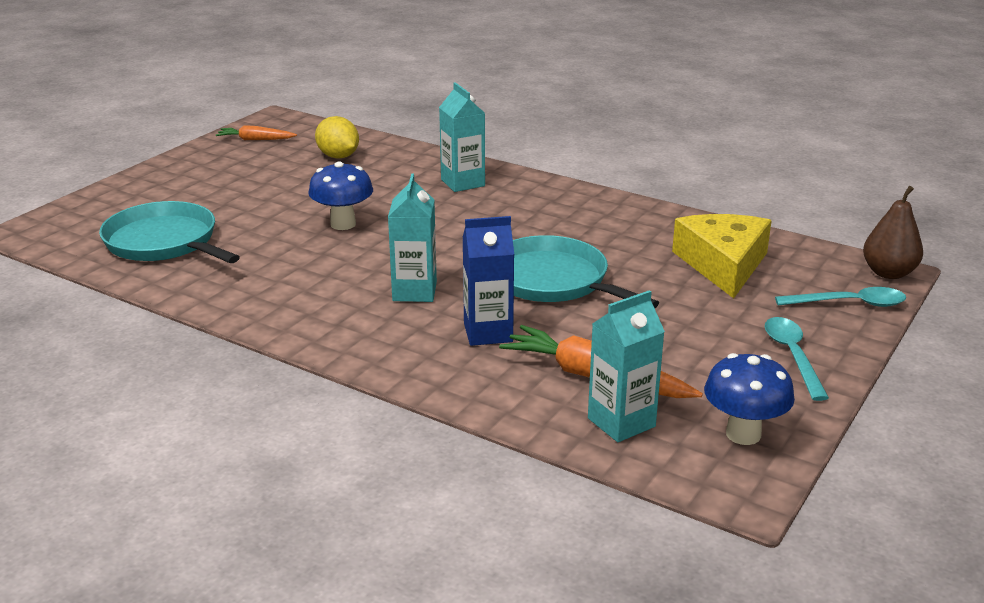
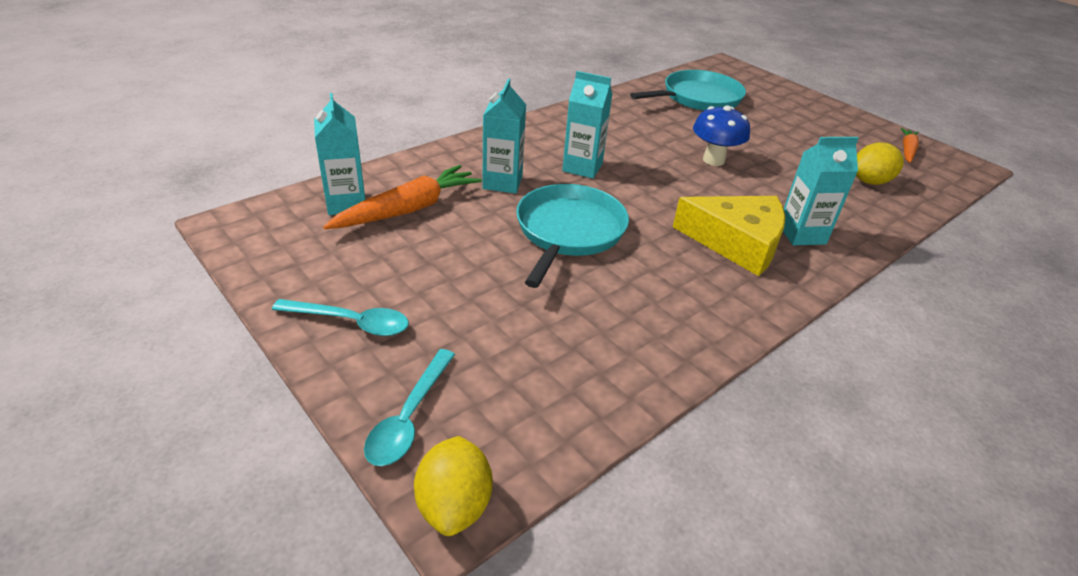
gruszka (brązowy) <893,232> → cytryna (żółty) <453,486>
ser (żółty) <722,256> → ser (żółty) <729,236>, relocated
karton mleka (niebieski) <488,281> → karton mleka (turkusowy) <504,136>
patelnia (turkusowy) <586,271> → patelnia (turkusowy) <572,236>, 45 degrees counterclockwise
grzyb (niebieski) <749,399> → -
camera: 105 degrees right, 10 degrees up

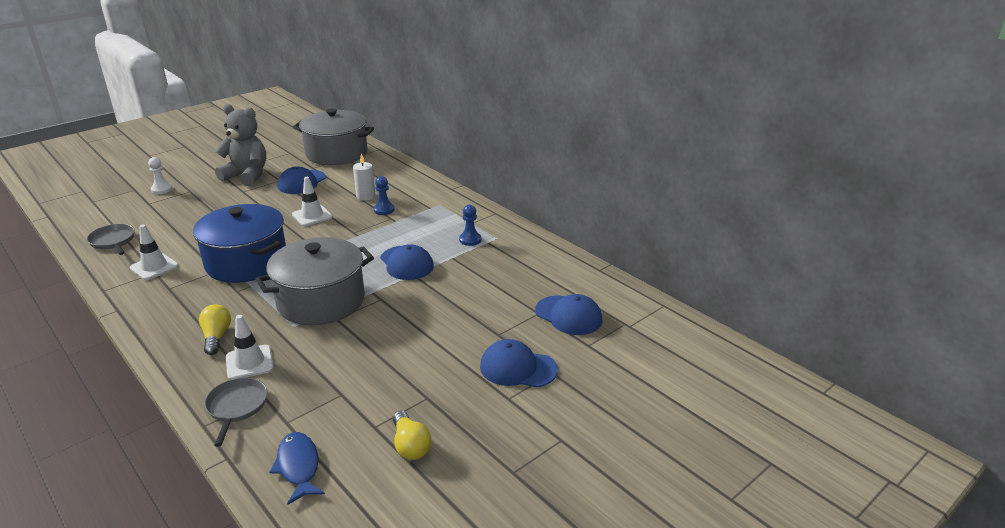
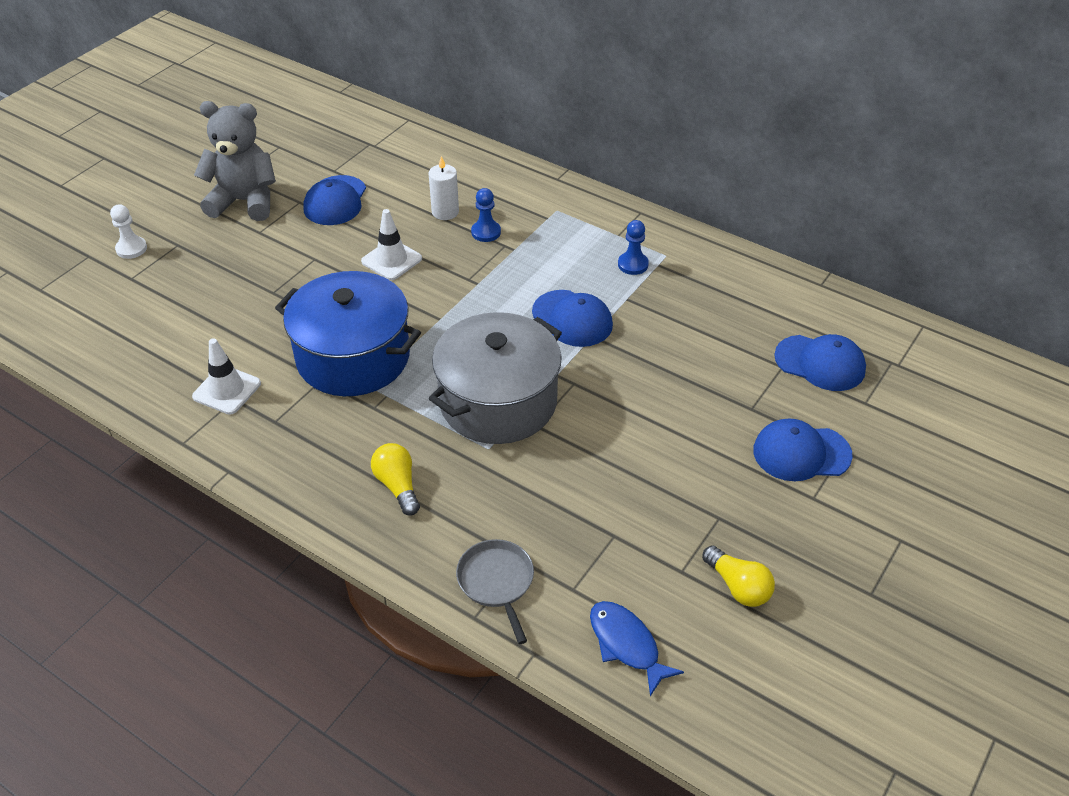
garnek (szary) <333,137> → -
patelnia (szary) <111,239> → -
pachołek (biały) <250,347> → -
camera: 15 degrees left, 15 degrees up

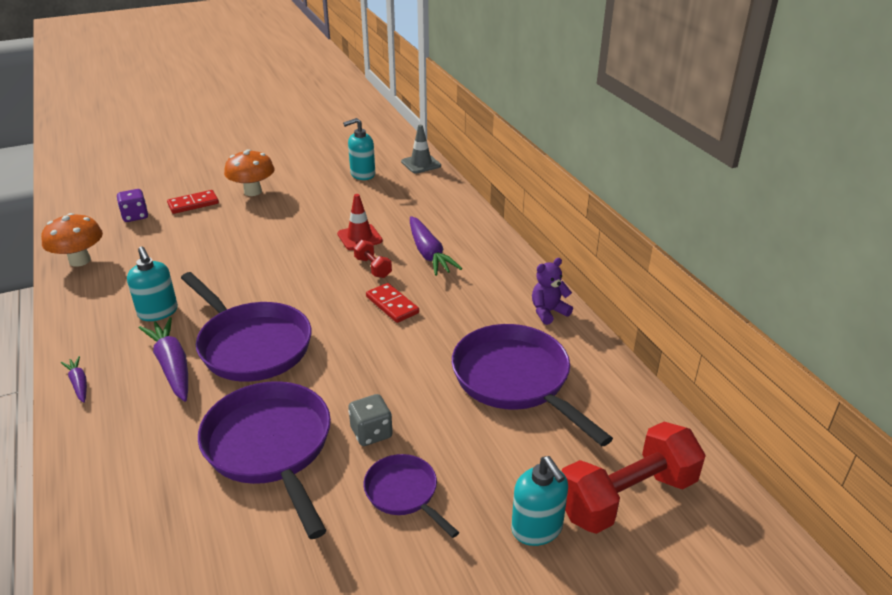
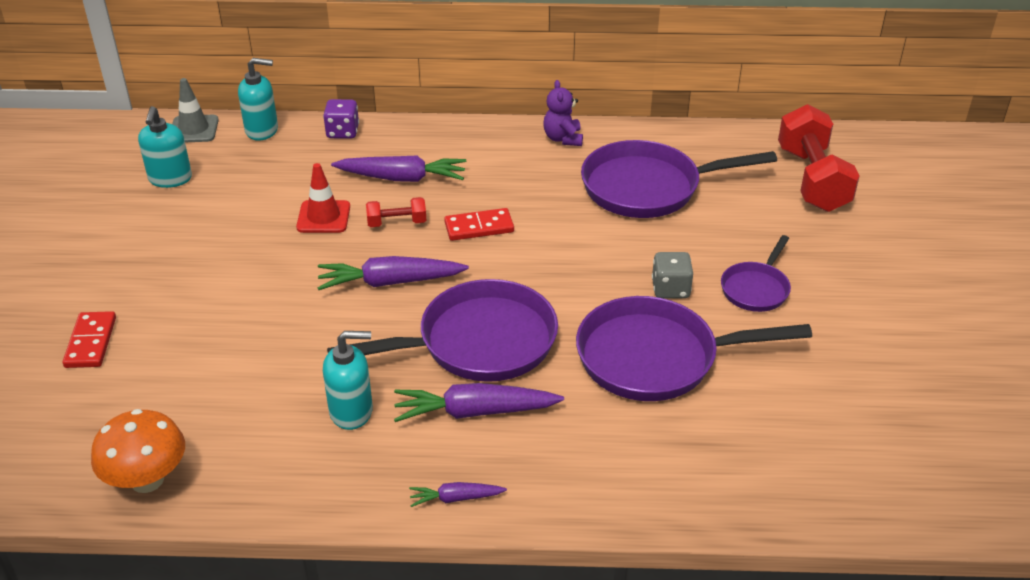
grzyb (pomarańczowy) <249,172> → -
kostka do gry (fioletowy) <132,205> → kostka do gry (fioletowy) <341,119>, relocated
patelnia (fioletowy) <411,496> → patelnia (fioletowy) <756,273>, 45 degrees counterclockwise
dozownik mydła (turkusowy) <539,501> → dozownik mydła (turkusowy) <258,99>, relocated
- → marchewka (fioletowy) <393,273>
camera: 65 degrees left, 5 degrees up

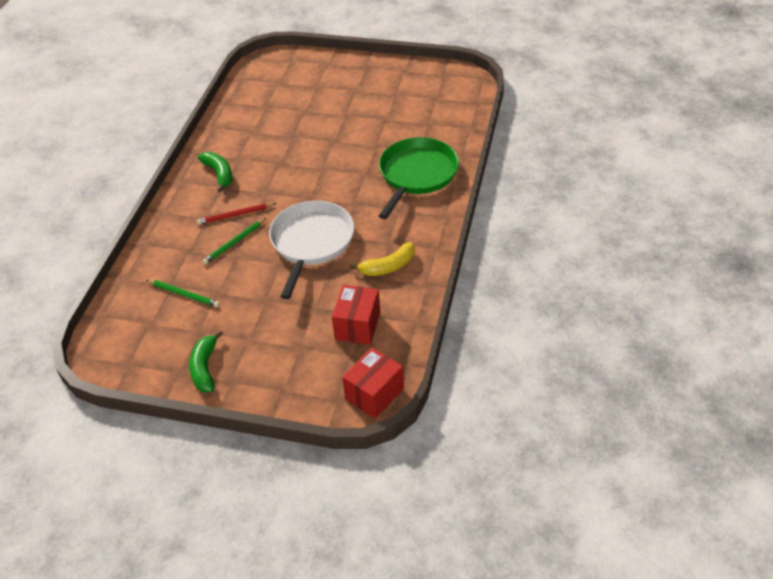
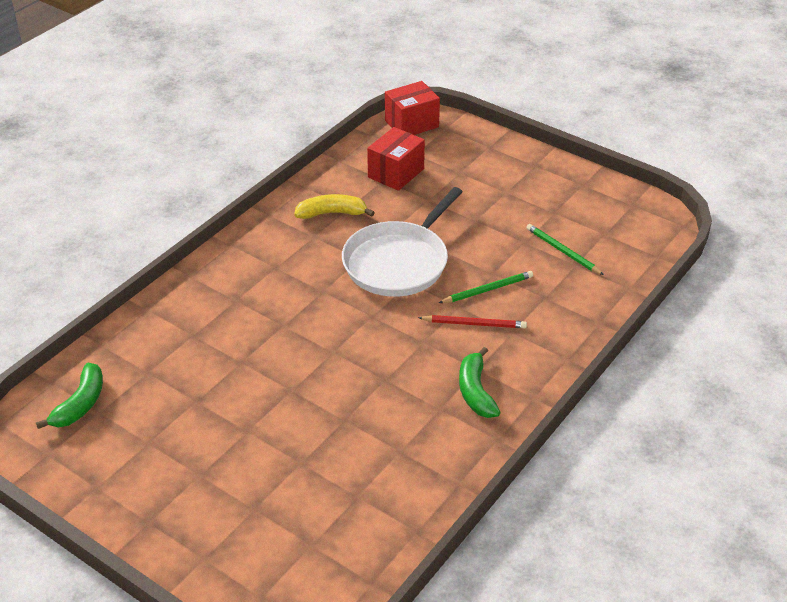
patelnia (zielony) <419,178> → -
banan (zielony) <206,361> → banan (zielony) <69,396>, relocated
camera: 160 degrees left, 5 degrees down

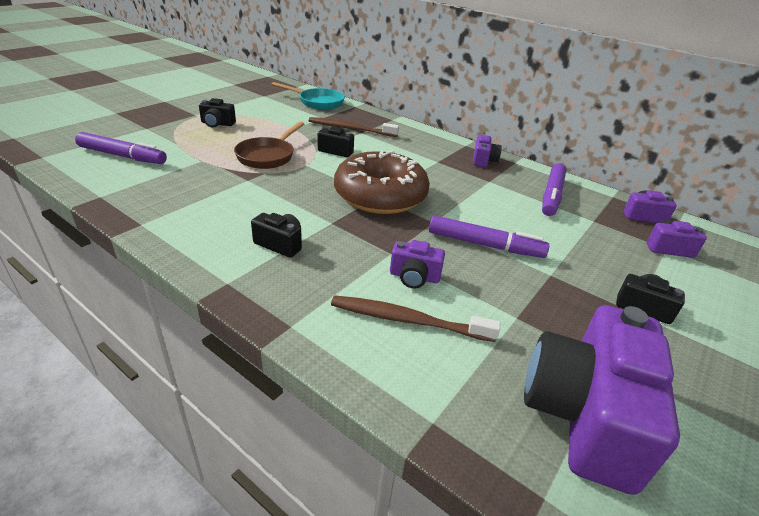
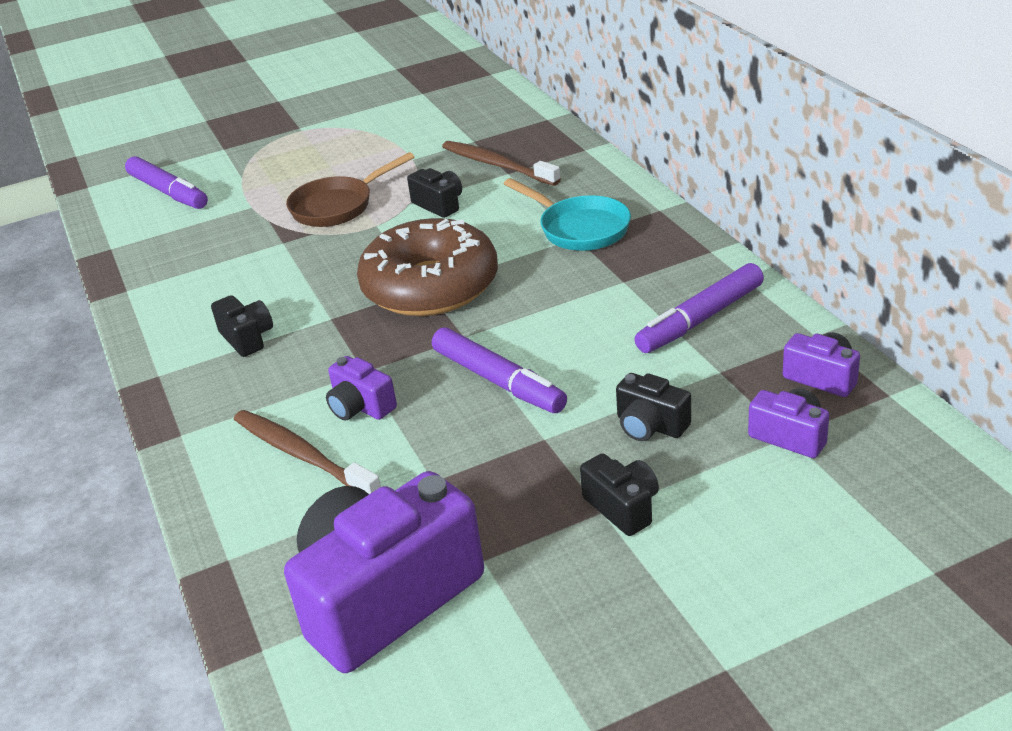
patelnia (turkusowy) <308,96> → patelnia (turkusowy) <567,214>, relocated
aparat fotograficzny (czarny) <217,113> → aparat fotograficzny (czarny) <653,407>, relocated
aparat fotograficzny (fioletowy) <487,151> → -
camera: 35 degrees right, 0 degrees up

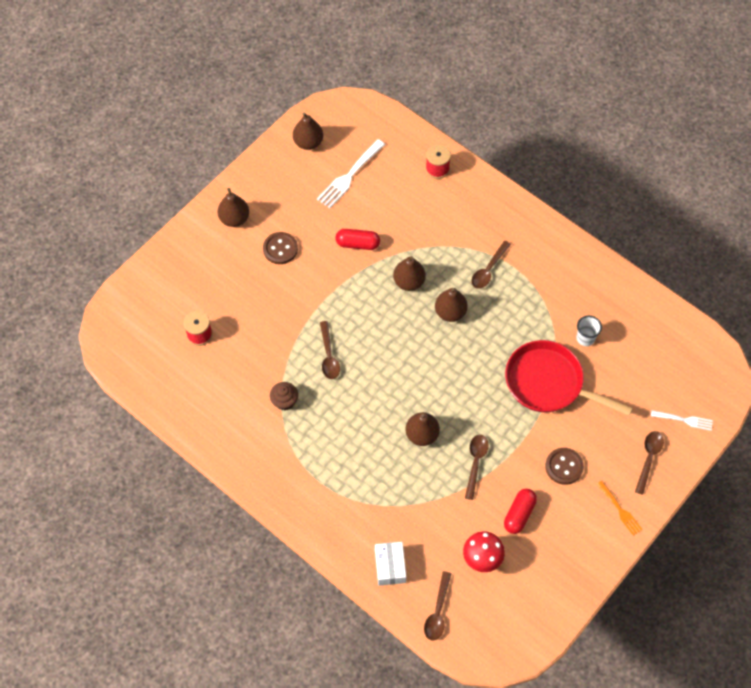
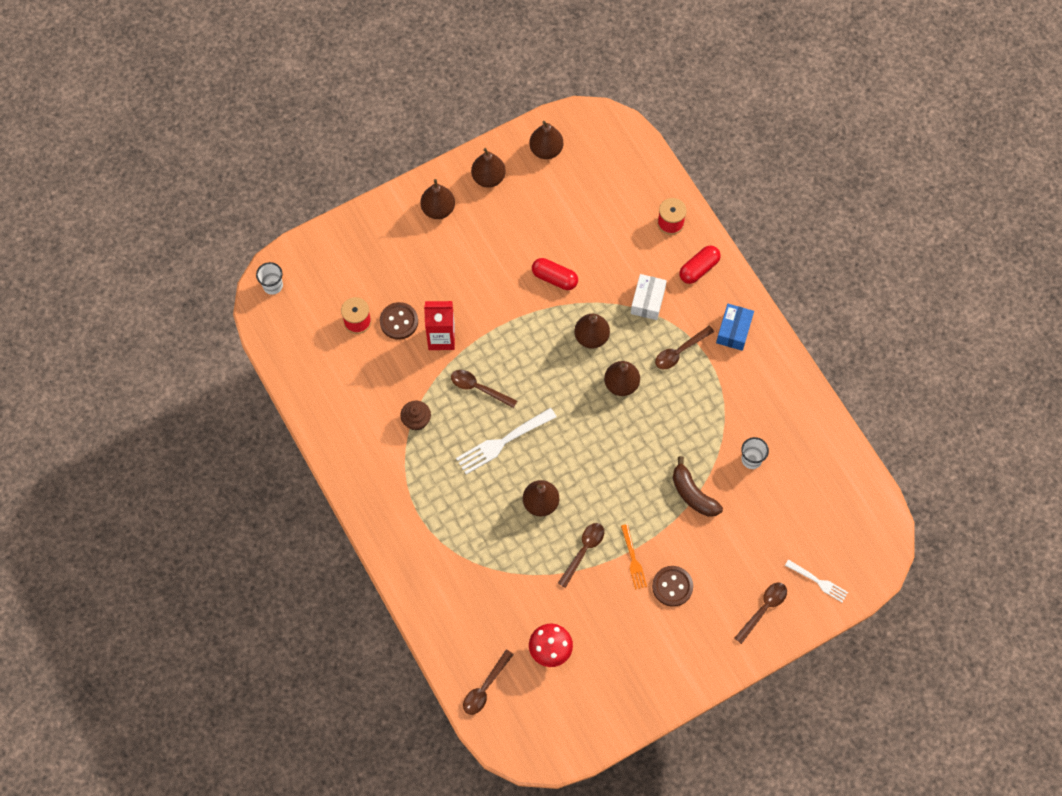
widelec (biały) <351,173> → widelec (biały) <506,441>, relocated
guzik (brązowy) <280,248> → guzik (brązowy) <399,321>, relocated
łyżka (brązowy) <330,350> → łyżka (brązowy) <484,389>, 105 degrees clockwise
patelnia (czerwony) <569,378> → banan (brązowy) <698,486>
widelec (pomarańczowy) <620,508> → widelec (pomarańczowy) <634,557>, relocated
kapsułka (czerwony) <520,511> → kapsułka (czerwony) <699,264>, relocated
pudełko (biały) <390,564> → pudełko (biały) <649,297>, relocated
- → gruszka (brązowy) <488,168>
- → szklanka (biały) <269,278>
- → karton mleka (czerwony) <439,325>
- → pudełko (niebieski) <735,327>
camera: 20 degrees right, 5 degrees up

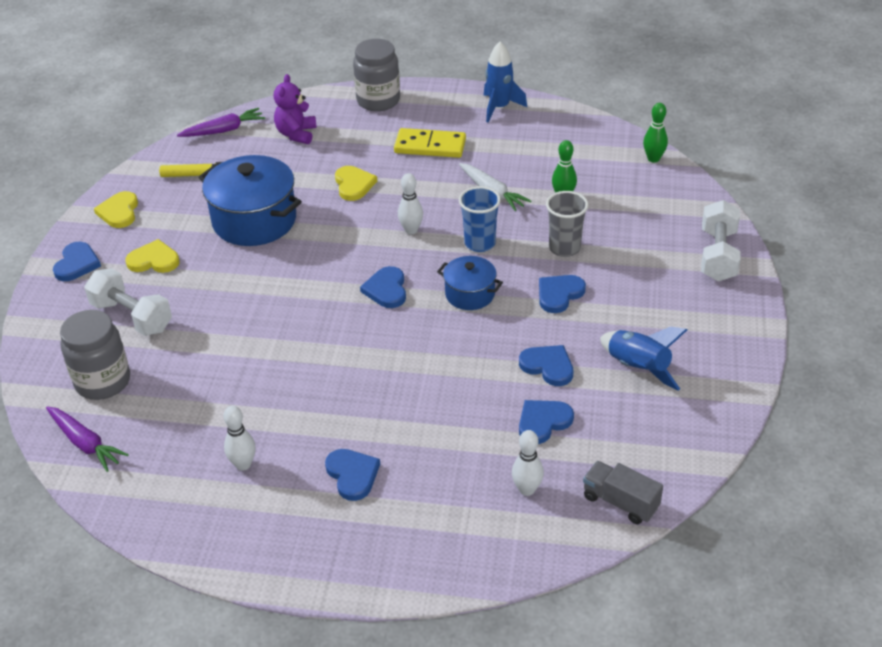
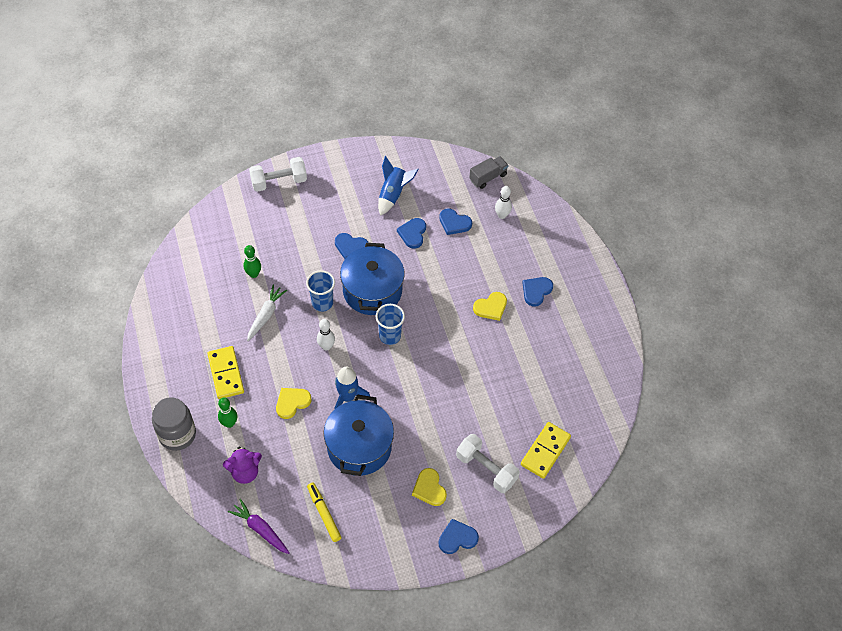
rakieta (niebieski) <506,82> → rakieta (niebieski) <352,388>, relocated
kręgiel (zielony) <655,133> → kręgiel (zielony) <227,412>, relocated
serce (żółty) <116,209> → serce (żółty) <490,306>, relocated
szklanka (szary) <567,224> → -
garnek (niebieski) <470,283> → garnek (niebieski) <372,279>, x1.83
serce (niebieski) <383,287> → szklanka (niebieski) <390,324>
hantel (biały) <128,302> → hantel (biały) <488,463>, 60 degrees counterclockwise
słoik (szary) <95,355> → kostka domina (żółty) <546,450>
marchewka (fioletowy) <87,439> → -
kręgiel (biały) <239,438> → -
ciężarówka (szary) <623,492> → ciężarówka (szary) <488,173>, 135 degrees counterclockwise
camera: 120 degrees left, 15 degrees up

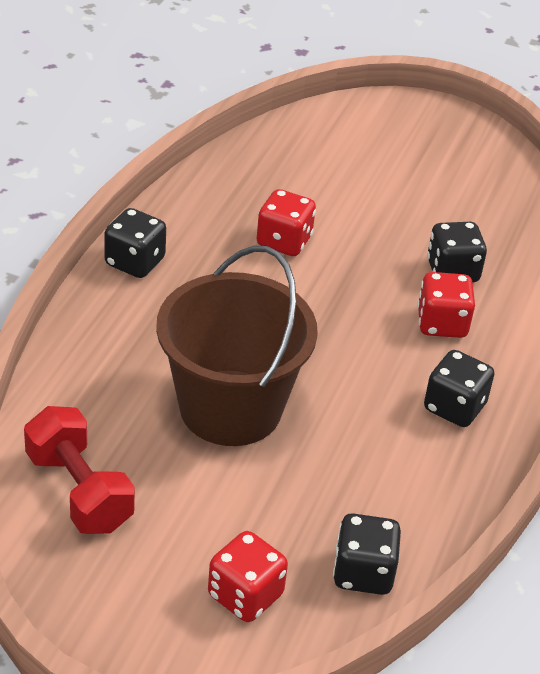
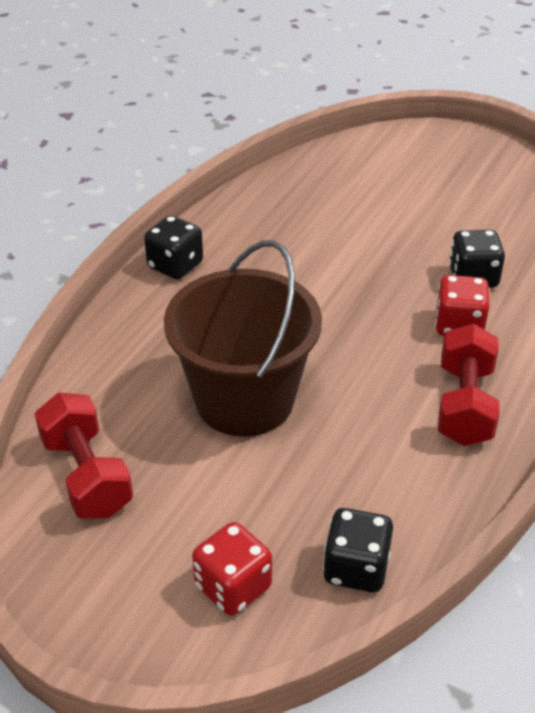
kostka do gry (czerwony) <286,222> → -
kostka do gry (czarny) <459,388> → hantel (czerwony) <469,385>
camera: 10 degrees right, 0 degrees up

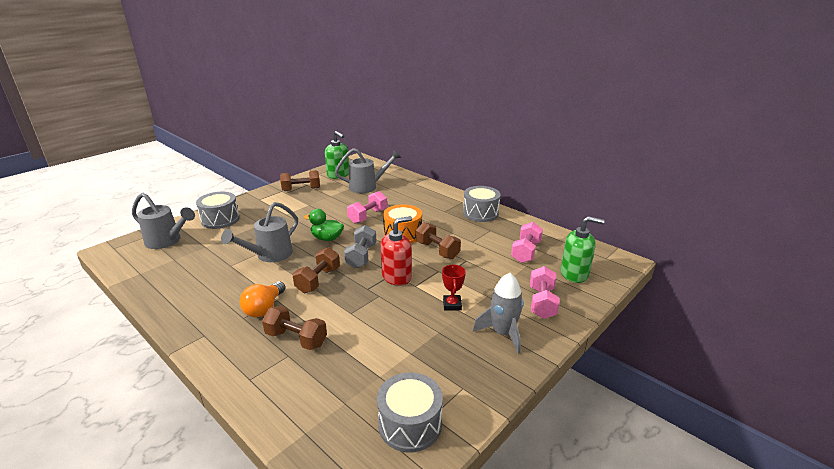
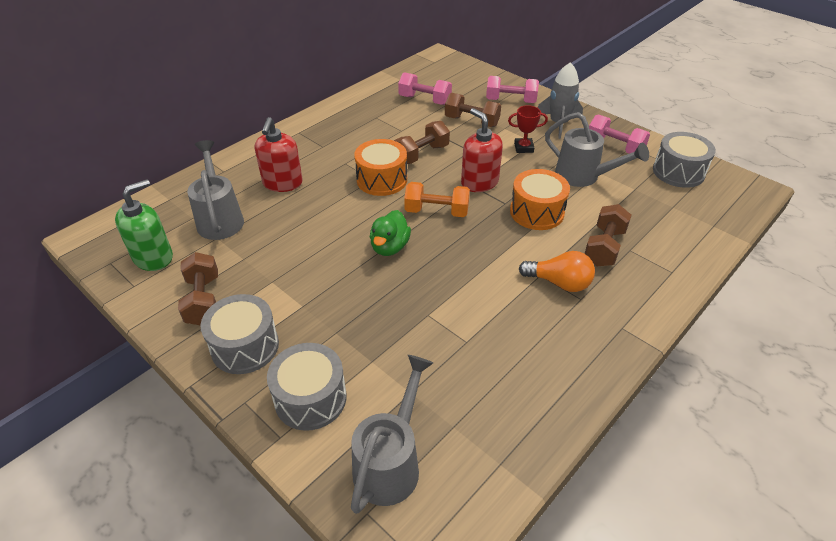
bęben (szary) <482,204> → bęben (szary) <240,334>, relocated
hantel (różowy) <367,207> → hantel (różowy) <619,134>, relocated
konewka (szary) <259,232> → konewka (szary) <597,149>, relocated
dozownik mydła (zielony) <582,249> → -
hantel (szary) <360,246> → hantel (pomarańczowy) <437,199>
hantel (brązowy) <316,270> → hantel (brązowy) <473,110>, relocated
- → dozownik mydła (czerwony) <279,154>
- → bęben (pomarańczowy) <540,199>
camera: 90 degrees left, 15 degrees up

